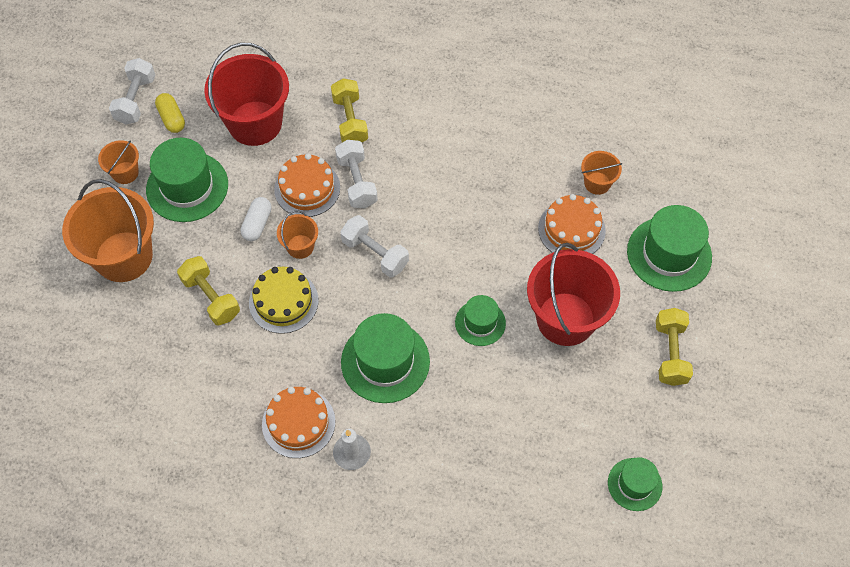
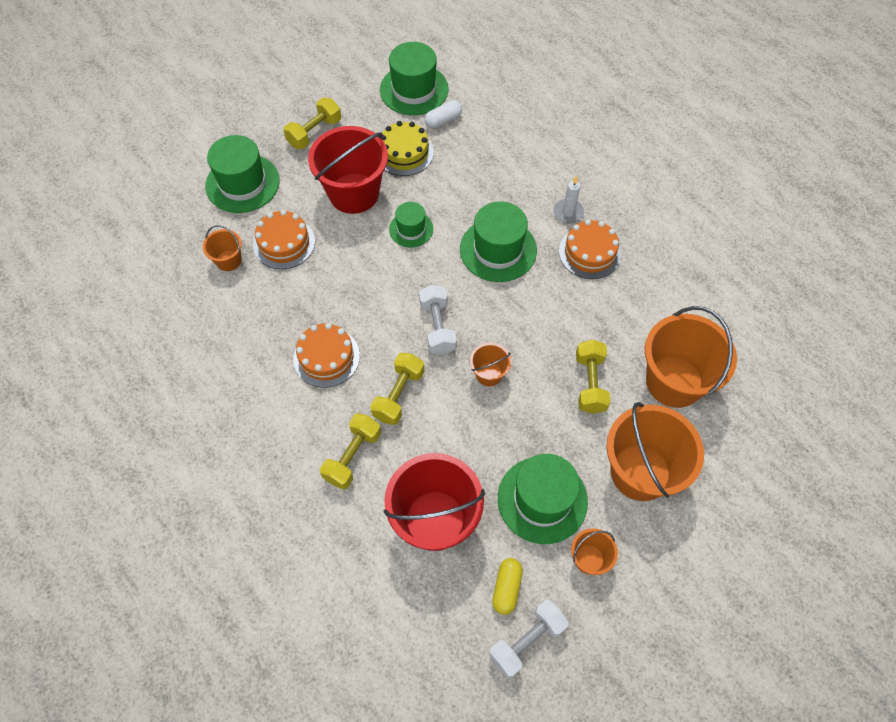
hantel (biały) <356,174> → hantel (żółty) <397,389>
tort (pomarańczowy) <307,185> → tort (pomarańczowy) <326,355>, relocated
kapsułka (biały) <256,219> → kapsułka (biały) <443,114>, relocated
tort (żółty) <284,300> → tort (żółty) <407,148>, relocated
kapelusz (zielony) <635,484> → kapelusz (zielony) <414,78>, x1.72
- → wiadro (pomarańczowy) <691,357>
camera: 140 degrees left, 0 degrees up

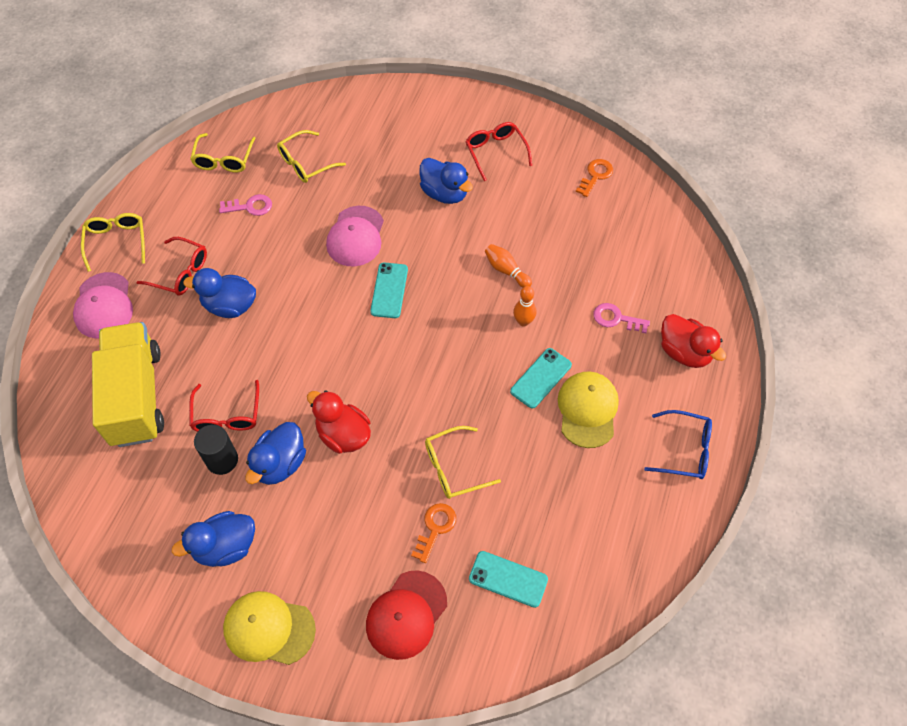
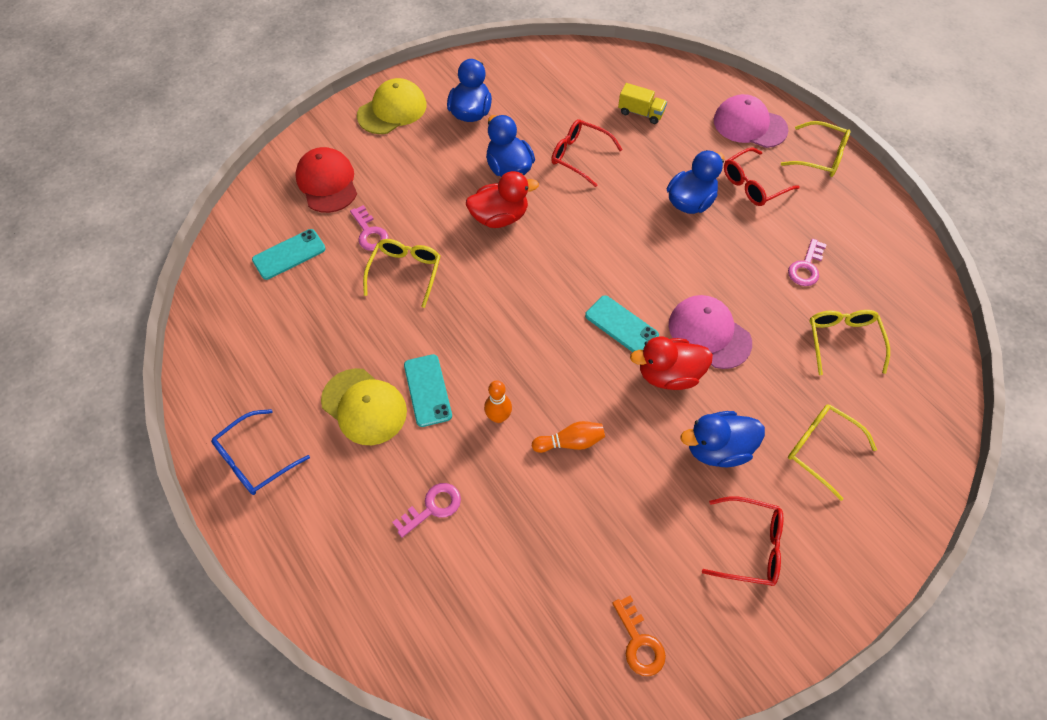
okulary (żółty) <223,152> → okulary (żółty) <832,452>, relocated
kaczka (czerwony) <693,341> → kaczka (czerwony) <671,363>, relocated
ciężarówka (żółty) <128,384> → ciężarówka (żółty) <642,103>, x0.42
walec (czarny) <216,450> → -
klucz (pomarańczowy) <433,533> → klucz (różowy) <369,228>
camera: 125 degrees right, 0 degrees up

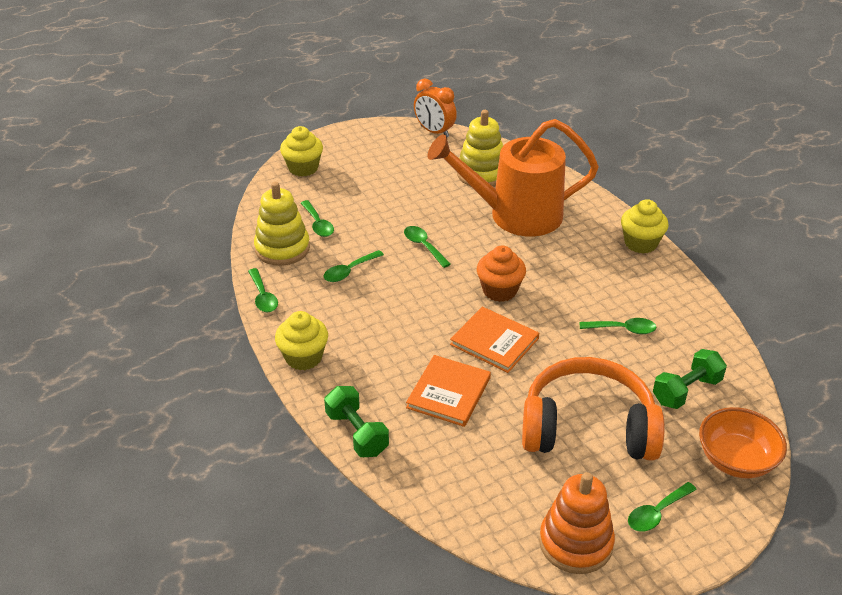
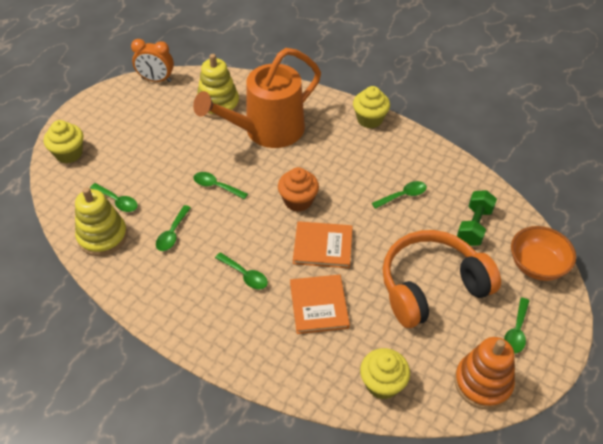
łyżka (zielony) <263,290> → łyżka (zielony) <241,271>, relocated
muffinka (żółty) <301,340> → muffinka (żółty) <385,373>, relocated
hantel (zielony) <356,421> → -
camera: 30 degrees left, 10 degrees up

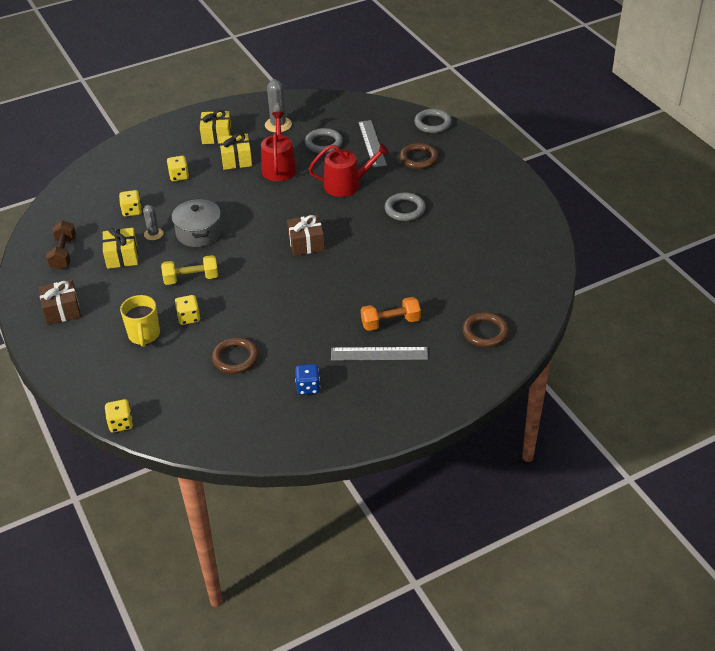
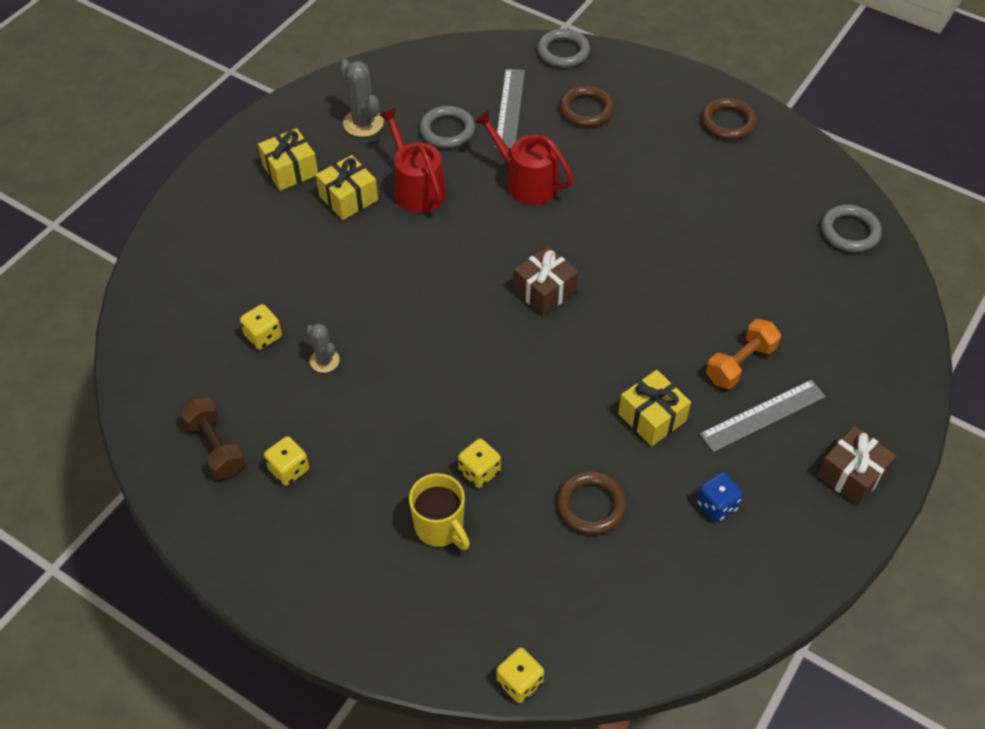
linijka (szary) <372,143> → linijka (szary) <510,109>, 45 degrees clockwise
konewka (czerwony) <349,170> → konewka (czerwony) <524,157>, 105 degrees counterclockwise
kostka do gry (żółty) <178,168> → kostka do gry (żółty) <286,461>, relocated
pierścień (szary) <405,206> → pierścień (szary) <851,228>, relocated
garnek (szary) <197,222> → -
prezent (żółty) <120,248> → prezent (żółty) <654,408>, relocated
hantel (żółty) <189,270> → -
prezent (brązowy) <60,302> → prezent (brązowy) <857,466>, relocated
pierścień (brązowy) <485,329> → pierścień (brązowy) <729,119>, relocated
camera: 30 degrees left, 10 degrees up

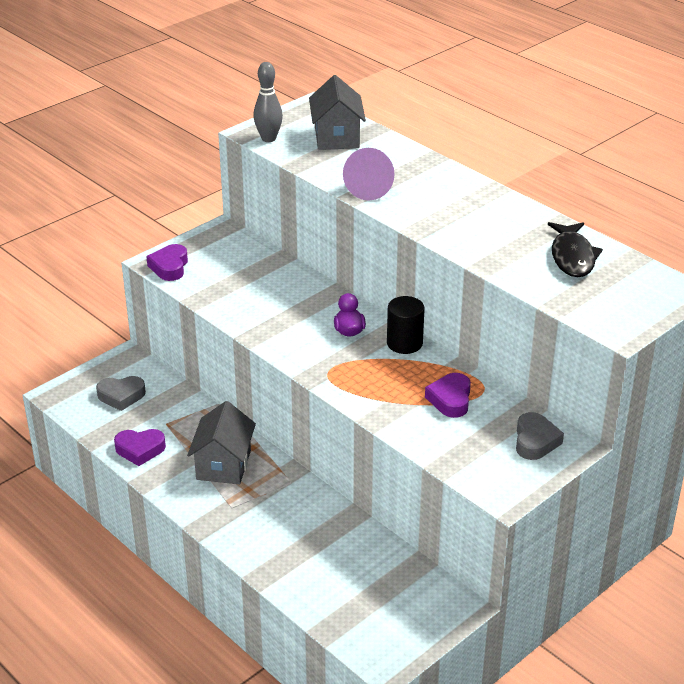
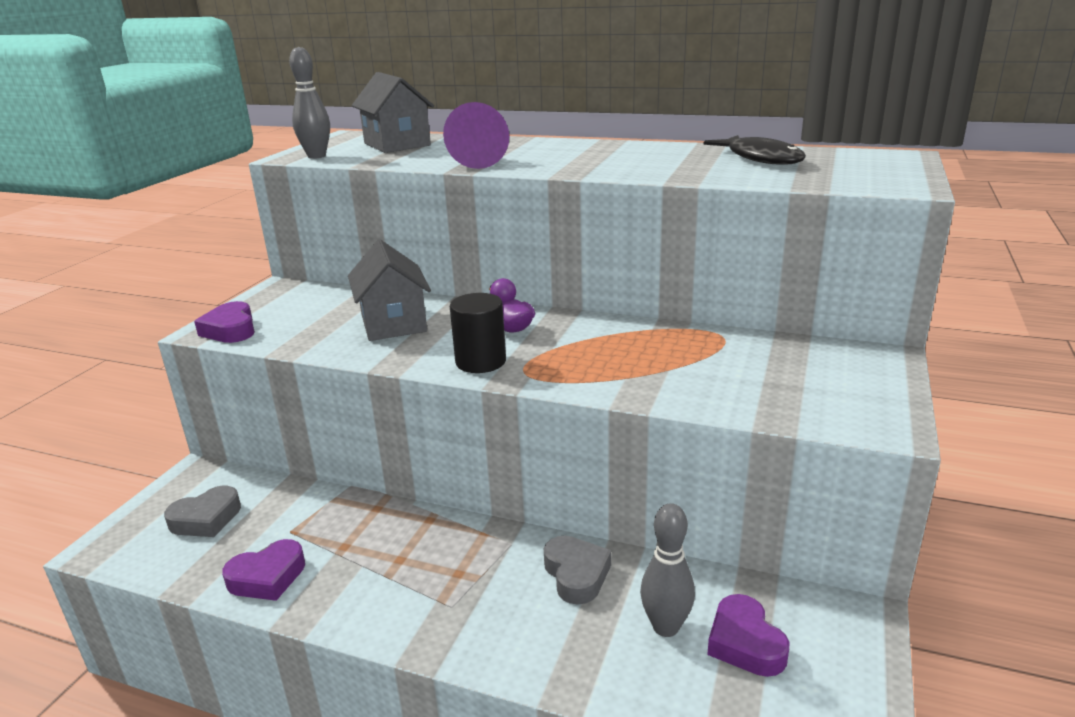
walec (czarny) <406,325> → walec (czarny) <478,333>, relocated
serce (fioletowy) <448,395> → serce (fioletowy) <748,635>, relocated
domek (szary) <221,442> → domek (szary) <389,290>, relocated
serce (szary) <540,436> → serce (szary) <577,570>, relocated
- → kręgiel (szary) <667,570>
camera: 25 degrees left, 10 degrees down

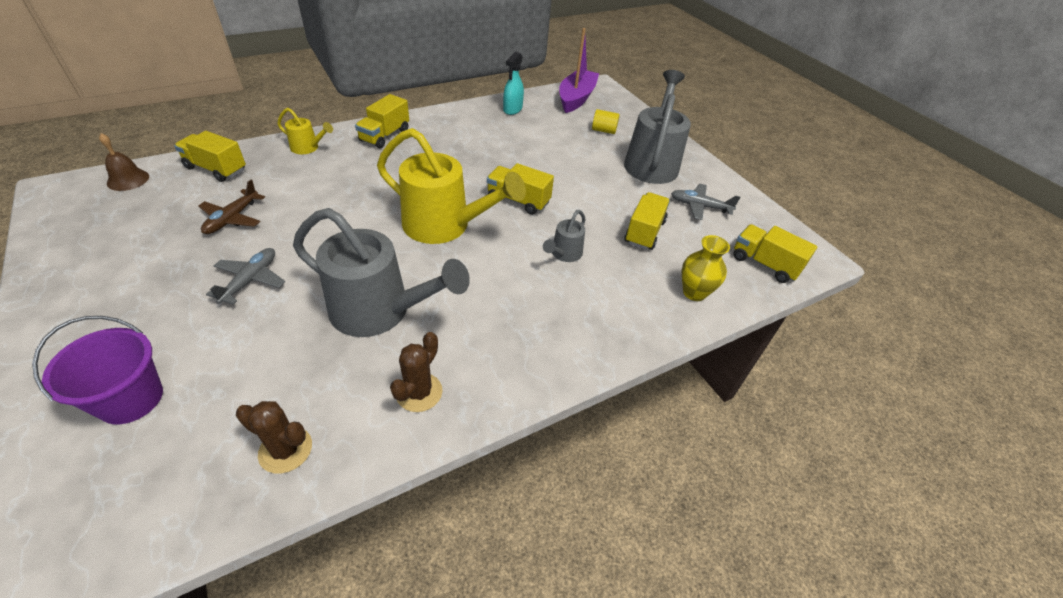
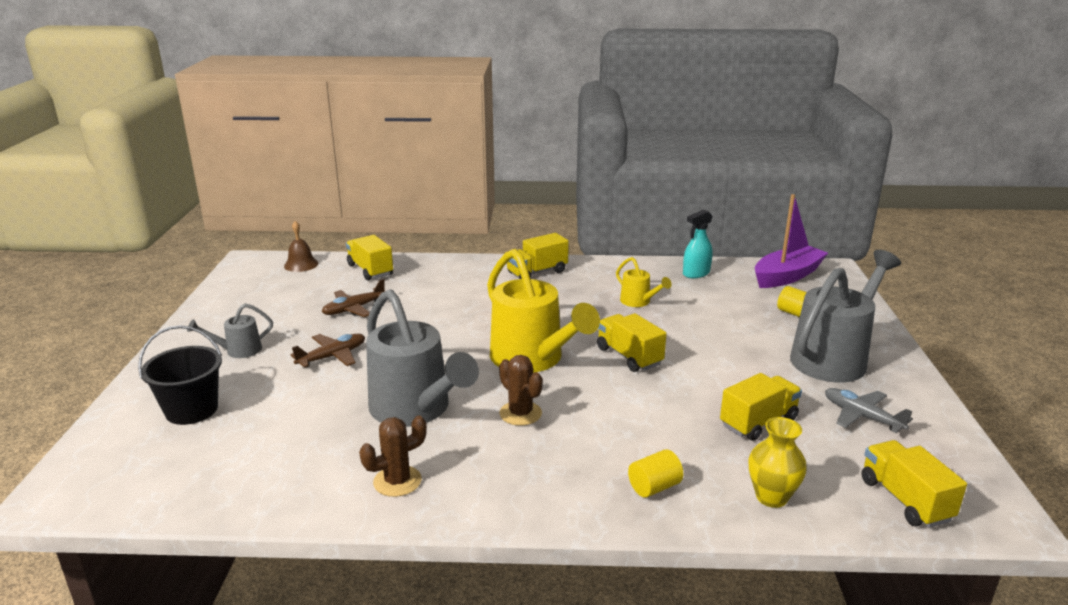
konewka (żółty) <305,131> → konewka (żółty) <644,282>, relocated
konewka (szary) <564,236> → konewka (szary) <230,330>, relocated
samolot (szary) <245,276> → samolot (brązowy) <327,350>
wiadro (fioletowy) <97,370> → wiadro (czarny) <180,375>
kaktus (brązowy) <274,437> → kaktus (brązowy) <521,390>, relocated
- → walec (żółty) <655,473>
camera: 35 degrees right, 20 degrees down

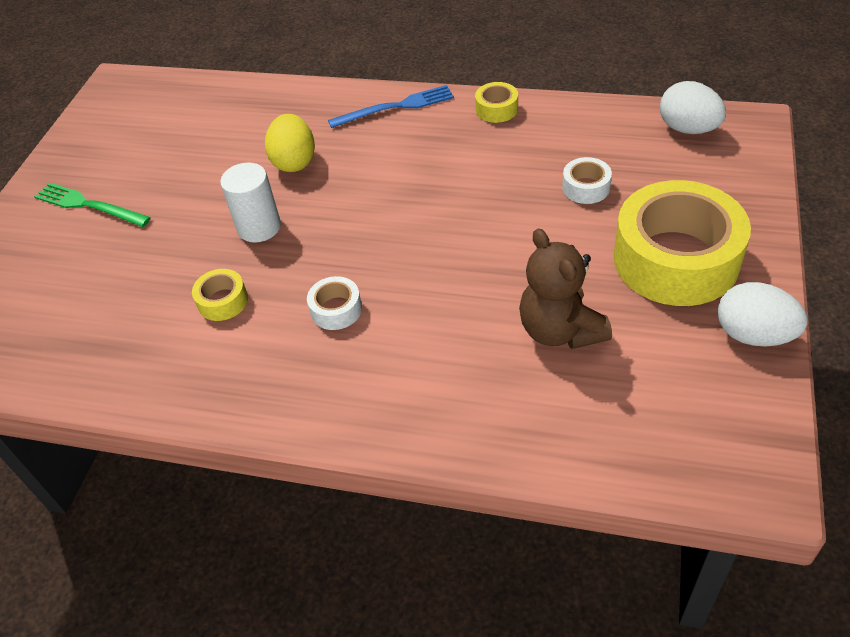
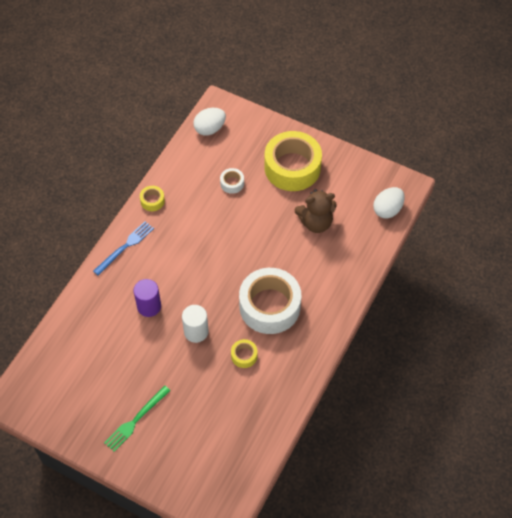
widelec (niebieski) <391,106> → widelec (niebieski) <123,248>, 45 degrees clockwise
jajko (żółty) <290,143> → walec (fioletowy) <147,298>
taśma klejąca (biały) <334,303> → taśma klejąca (biały) <270,301>, x2.38
jajko (biały) <762,314> → jajko (biały) <389,203>, relocated
camera: 80 degrees left, 10 degrees up

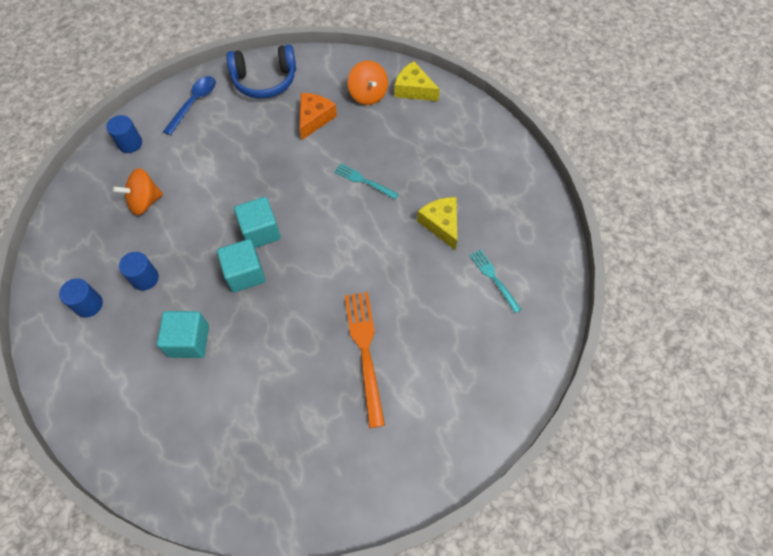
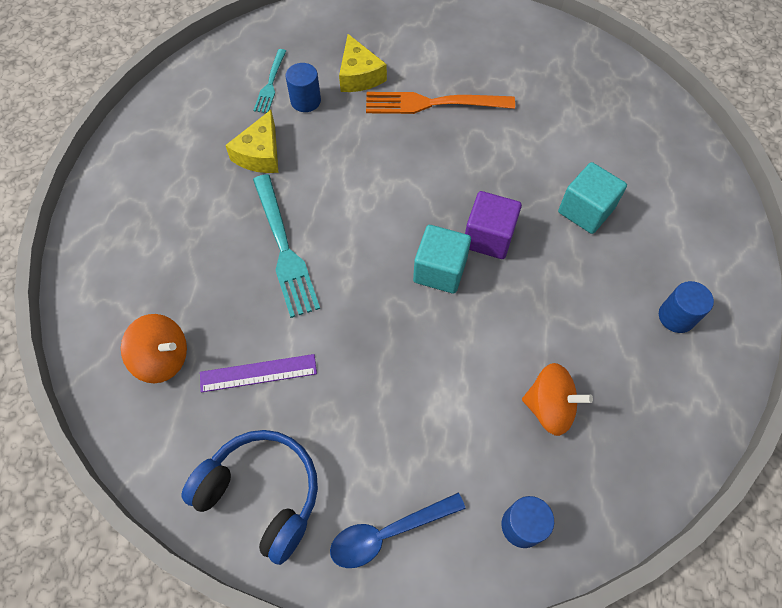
bączek (pomarańczowy) <368,83> → bączek (pomarańczowy) <154,348>, 90 degrees clockwise
ser (żółty) <417,81> → ser (żółty) <363,63>, relocated
ser (pomarańczowy) <318,116> → linijka (fioletowy) <258,373>
widelec (turkusowy) <366,181> → widelec (turkusowy) <286,246>, x1.74
sześcian (turkusowy) <241,265> → sześcian (fioletowy) <493,225>
walec (niebieski) <139,271> → walec (niebieski) <303,87>, relocated
widelec (pomarańczowy) <365,360> → widelec (pomarańczowy) <440,103>, 60 degrees clockwise
camera: 140 degrees left, 0 degrees up

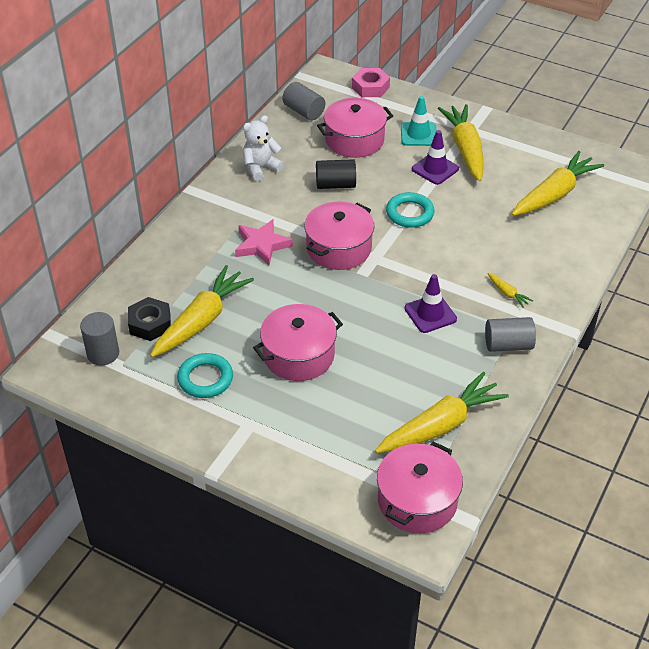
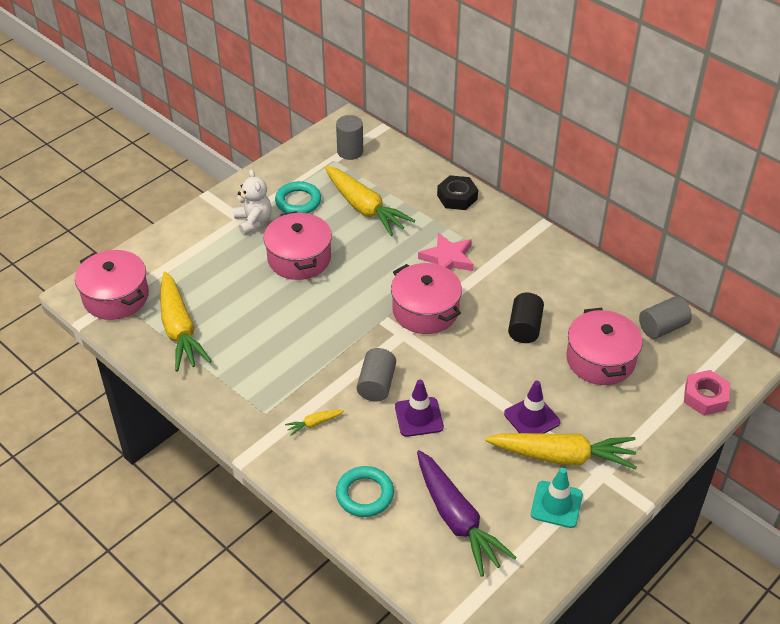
pachołek (turkusowy) <418,121> → pachołek (turkusowy) <557,498>, relocated
miś (biały) <263,148> → miś (biały) <253,202>, relocated
marchewka (żółty) <558,183> → marchewka (fioletowy) <467,513>
pierścień (turkusowy) <410,210> → pierścień (turkusowy) <365,491>, relocated
pachołek (fioletowy) <431,303> → pachołek (fioletowy) <419,408>, relocated
nakrętka (czarny) <149,319> → nakrętka (czarny) <457,192>, relocated
walec (szary) <510,334> → walec (szary) <376,374>, relocated
camera: 105 degrees right, 0 degrees up

